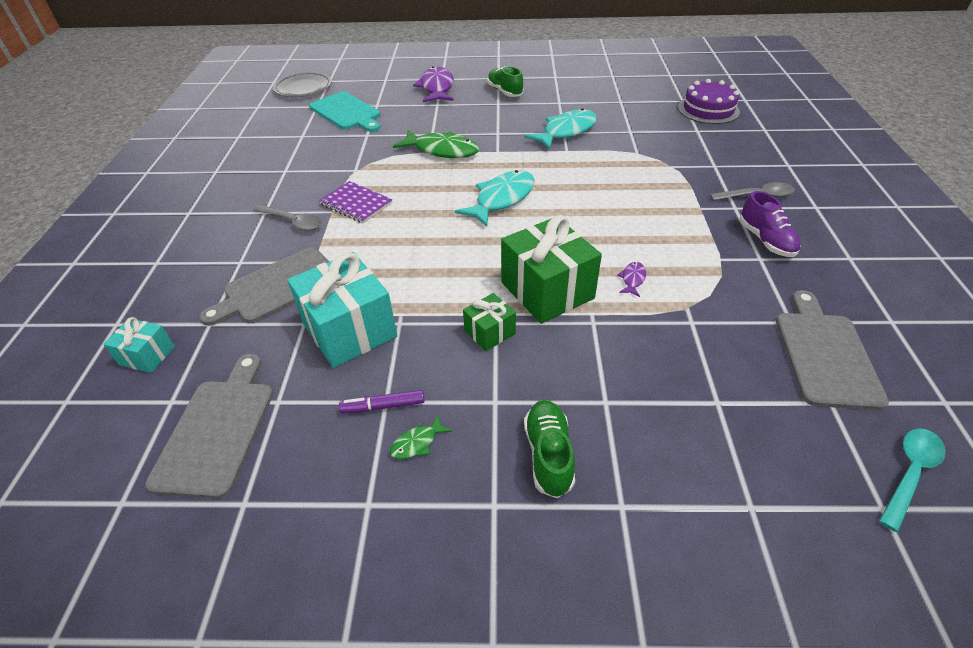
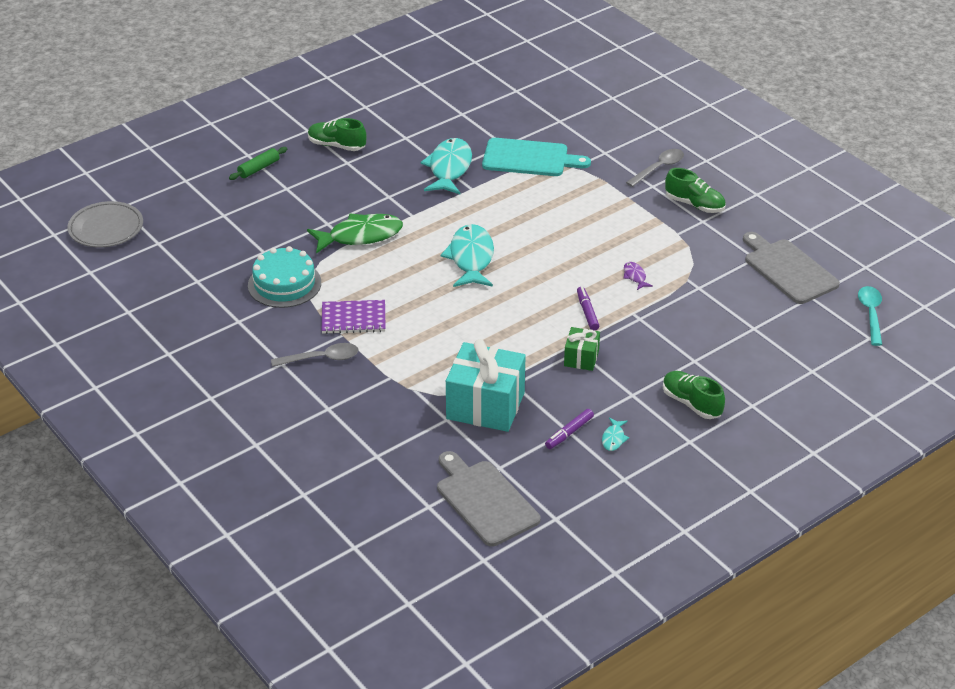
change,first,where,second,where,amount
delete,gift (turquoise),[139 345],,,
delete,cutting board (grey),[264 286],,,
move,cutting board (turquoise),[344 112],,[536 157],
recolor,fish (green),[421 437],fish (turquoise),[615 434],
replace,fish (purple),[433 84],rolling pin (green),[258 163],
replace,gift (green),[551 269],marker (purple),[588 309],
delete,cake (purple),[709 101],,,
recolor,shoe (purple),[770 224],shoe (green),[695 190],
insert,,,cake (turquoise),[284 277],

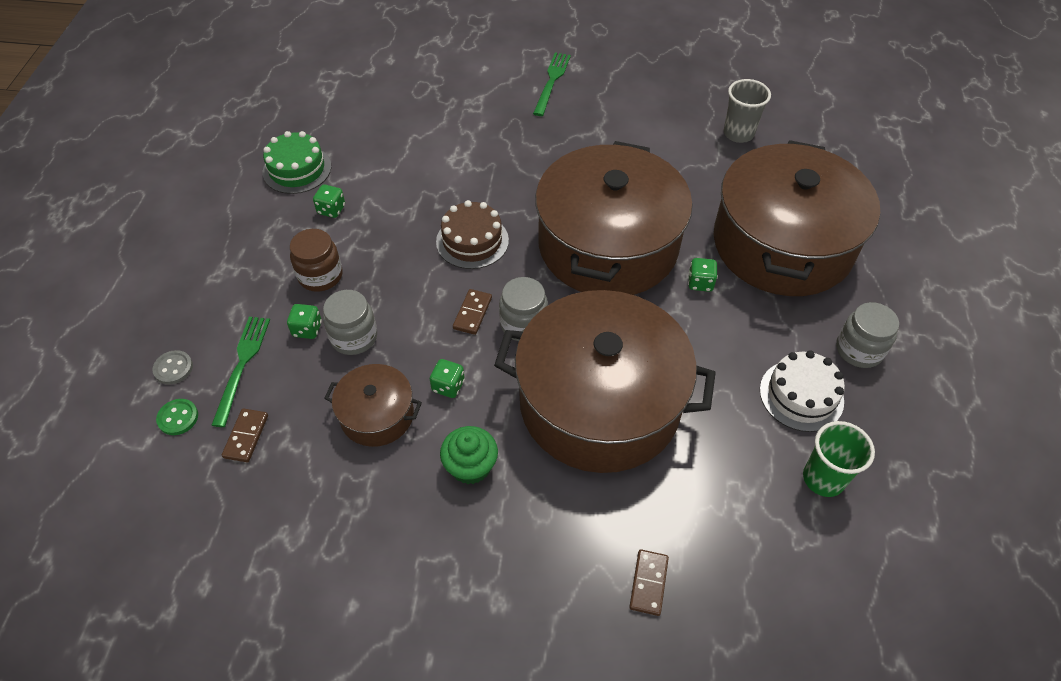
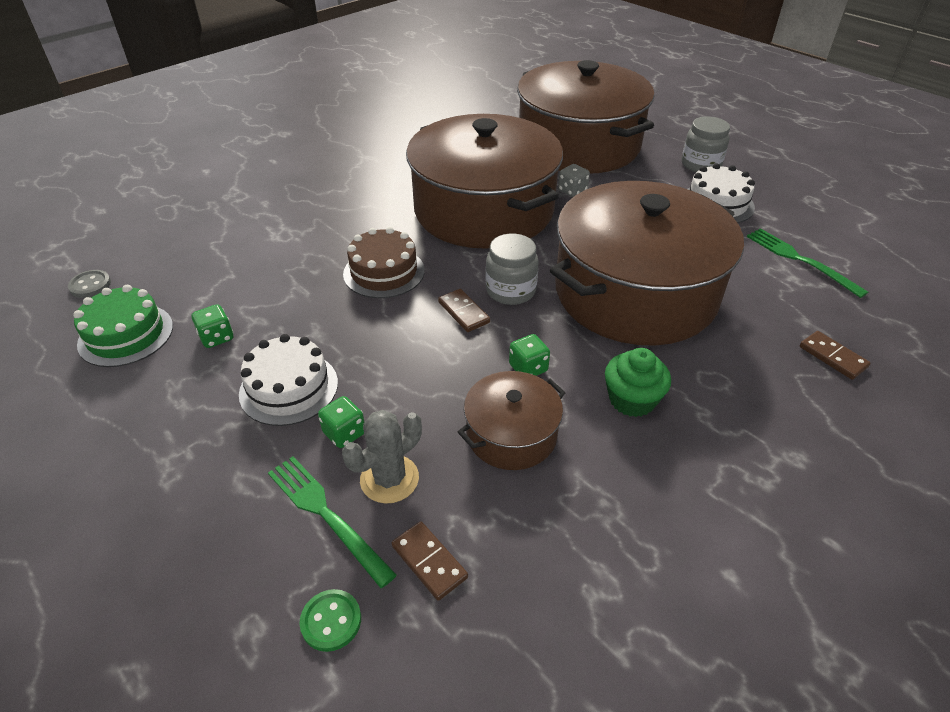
change,first,where,second,where,amount
move,button (grey),[172 367],,[89 284],
replace,jar (brown),[316 260],cake (white),[288 380],
delete,jar (grey),[350 322],,,
move,fork (green),[552 84],,[807 263],
recolor,dice (green),[703 275],dice (grey),[574 180],
delete,cup (grey),[747 111],,,
delete,cup (green),[839 459],,,
insert,,,cactus (grey),[382 457],

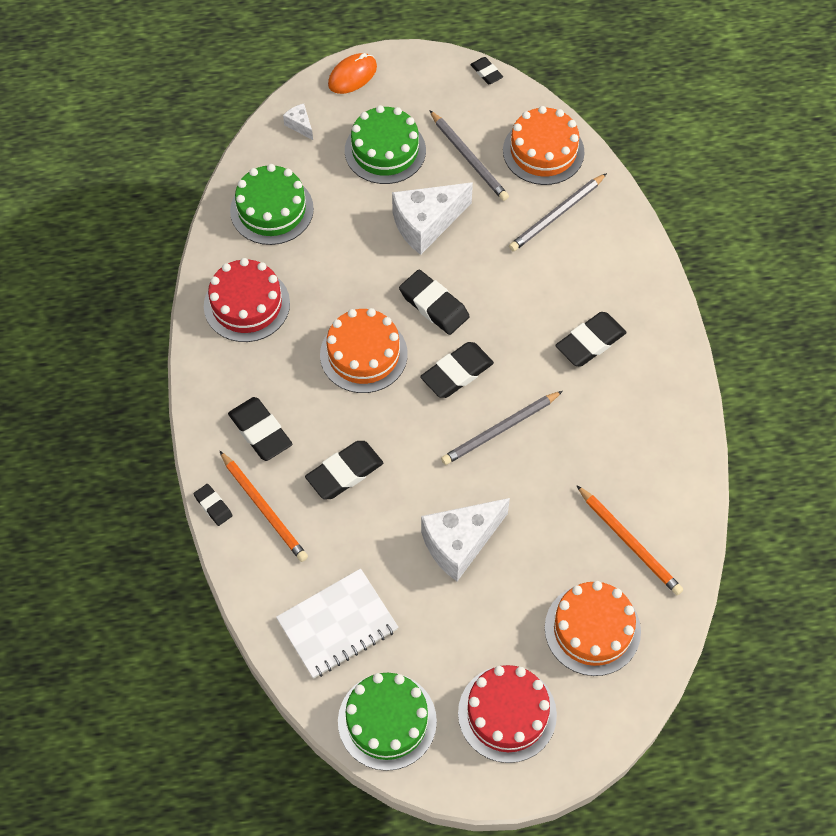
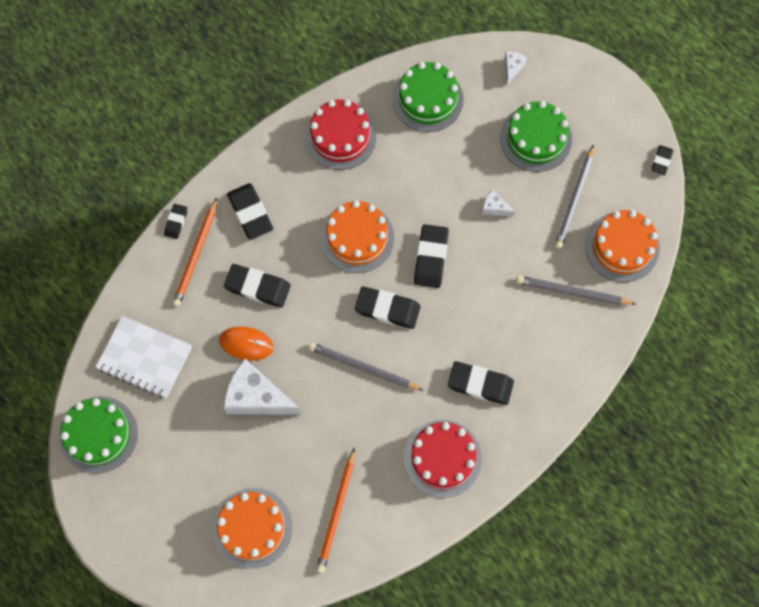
change,first,where,second,where,amount
rotate,eraser (black),[260 429],,[250 211],45 degrees counterclockwise
move,mouse (orange),[352 73],,[246 344],
resize,cheese (white),[432 218],,[498 203],x0.45
move,cake (red),[507 714],,[443 459],

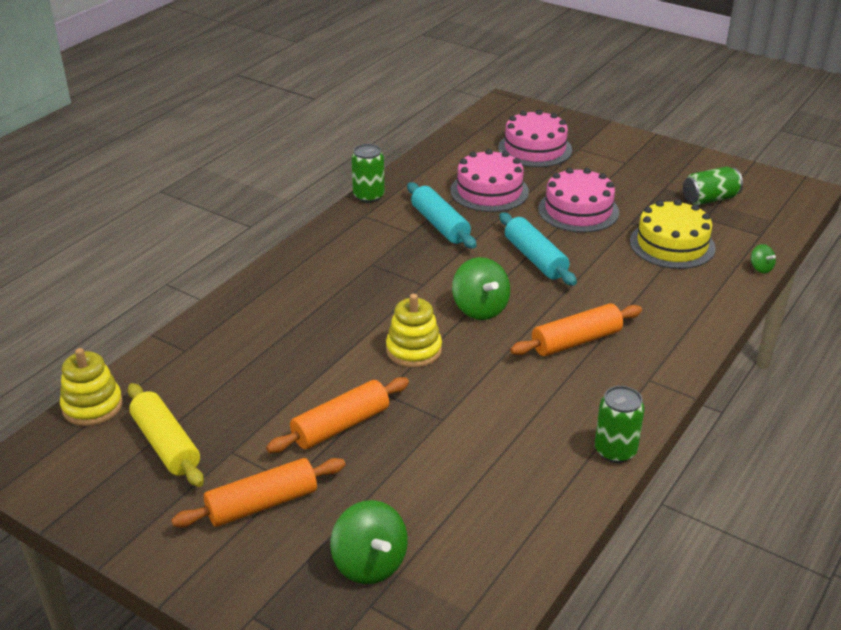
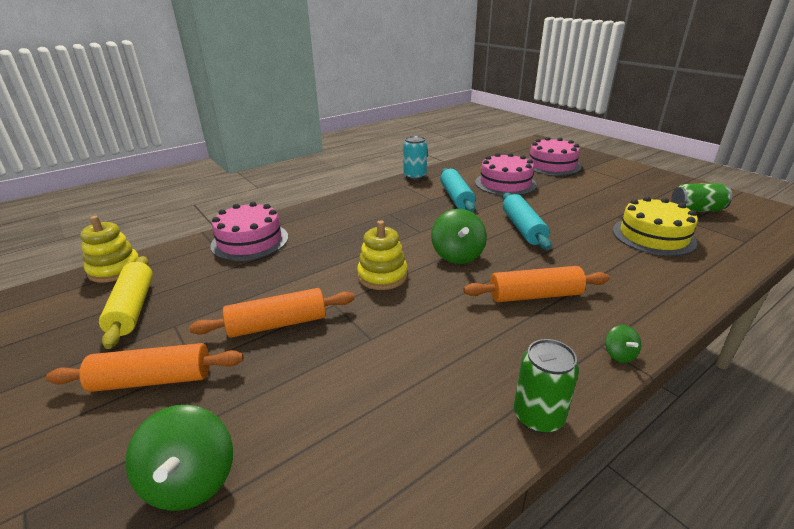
change,first,where,second,where,amount
recolor,can (green),[368 173],can (turquoise),[415 158],
move,cake (pink),[578 200],,[249 231],
move,spinning top (green),[763 258],,[623 344],

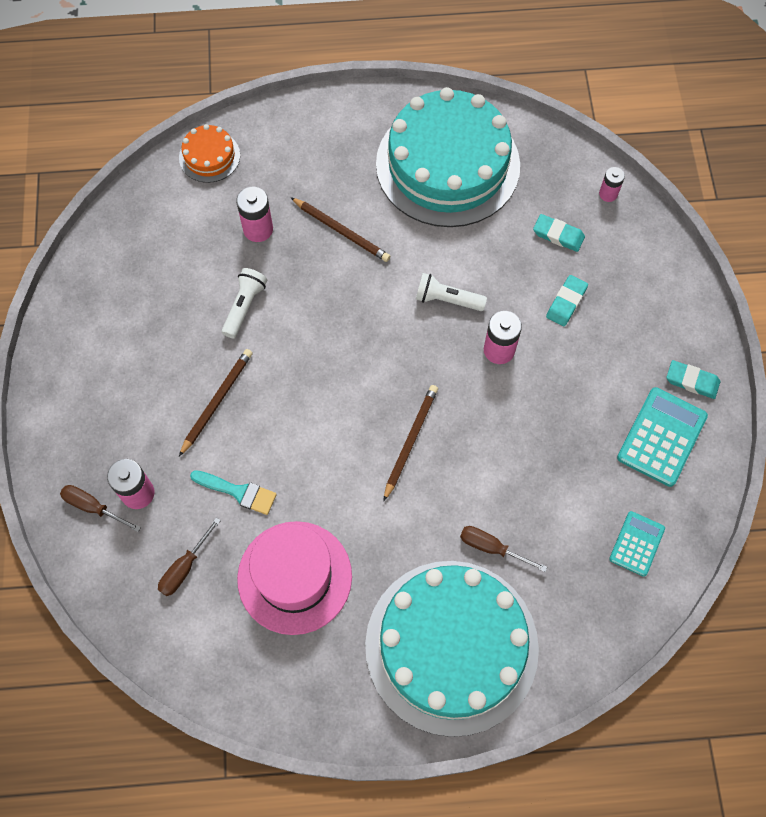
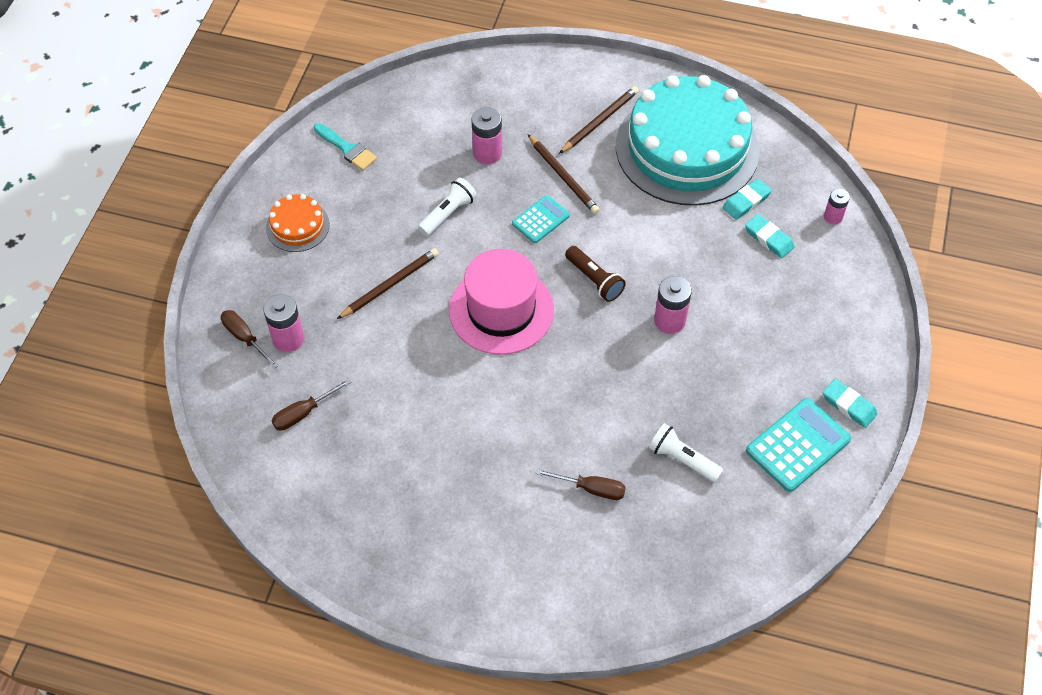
change,first,where,second,where,amount
move,cake (orange),[209 153],,[298 223],
move,brush (turquoise),[233 492],,[345 147],
move,hat (pink),[294 578],,[501 302],
delete,cake (turquoise),[452 649],,,
move,pencil (brown),[410 443],,[599 120],
move,flashlight (white),[451 292],,[685 452],
rotate,screwdriver (brown),[503 549],,[580 484],150 degrees clockwise
move,eraser (turquoise),[567 300],,[747 199],
move,calculator (turquoise),[637 544],,[541 219],
insert,,,flashlight (brown),[595 274],

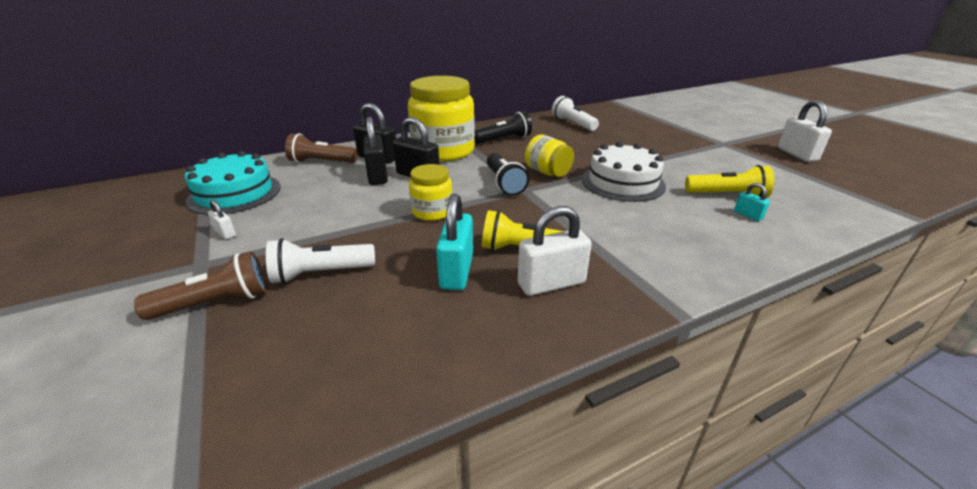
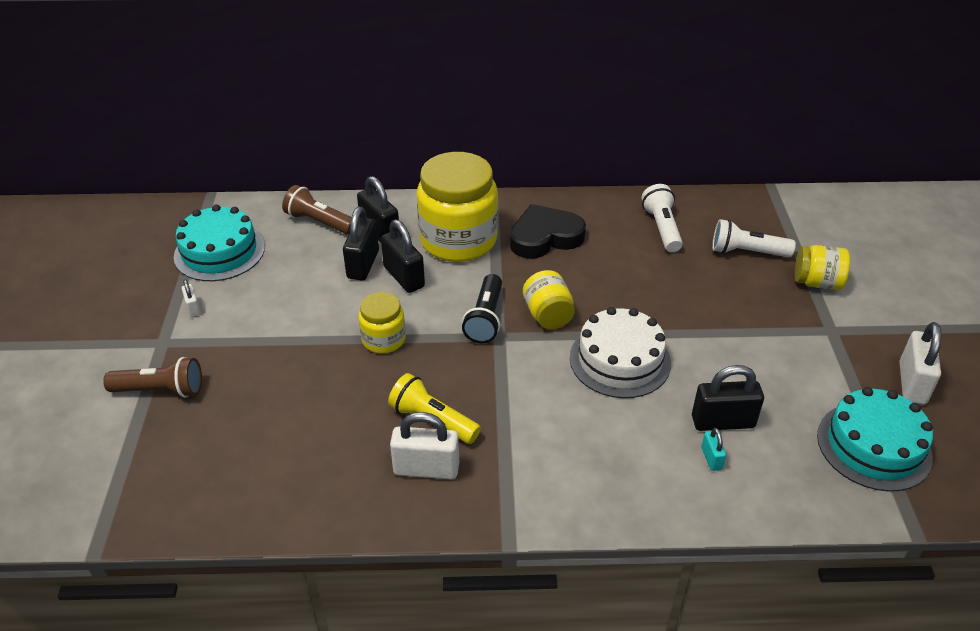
change,first,where,second,where,amount
move,flashlight (white),[320 261],,[754 238],
delete,padlock (turquoise),[454 242],,,
replace,flashlight (black),[503 127],heart (black),[548 231],
replace,flashlight (yellow),[729 181],padlock (black),[728 398],
insert,,,jar (yellow),[822 267],
insert,,,cake (turquoise),[875 439],

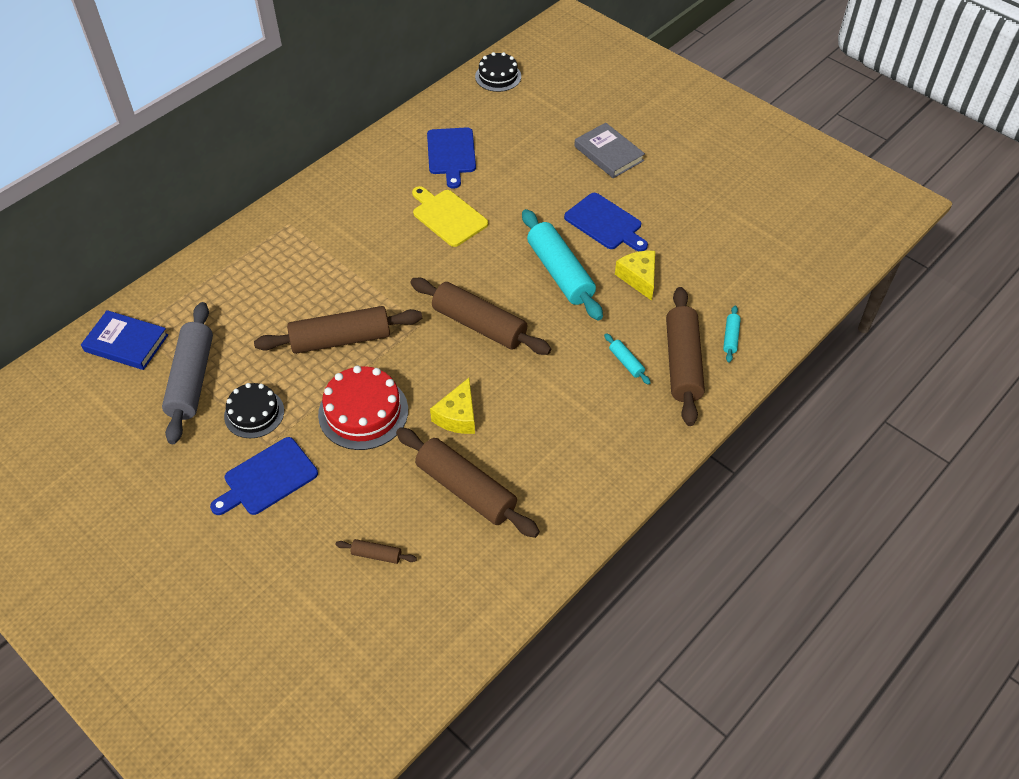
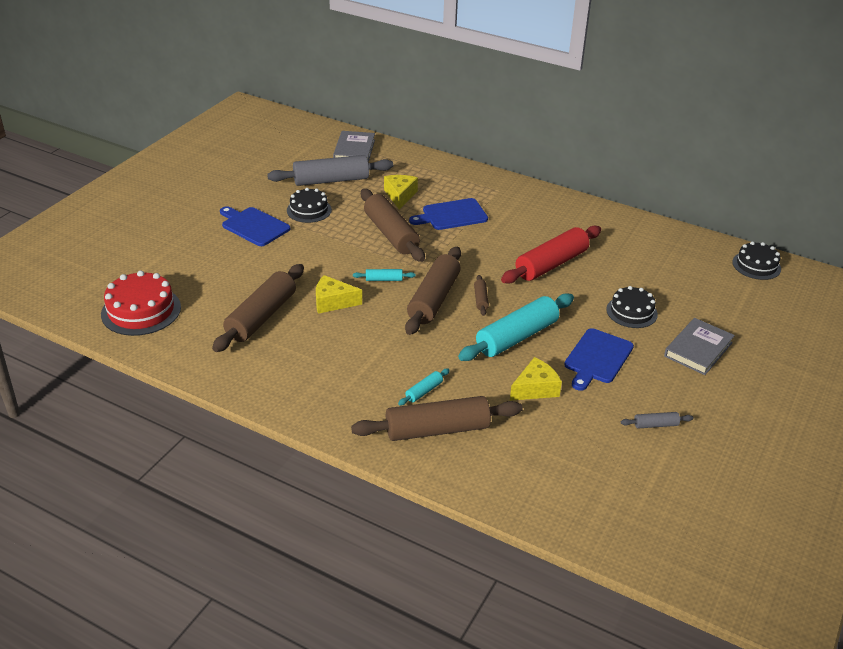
change,first,where,second,where,amount
recolor,book (blue),[124 340],book (grey),[354 146],
move,cake (red),[363 408],,[141 303],
move,rolling pin (brown),[376 551],,[481 295],
replace,cutting board (yellow),[450 216],rolling pin (red),[551 255],
move,cutting board (blue),[451 158],,[448 214],
move,rolling pin (turquoise),[732 334],,[384 275],
insert,,,cheese (yellow),[401 192],
insert,,,cake (black),[632 307],
insert,,,rolling pin (grey),[657 420],

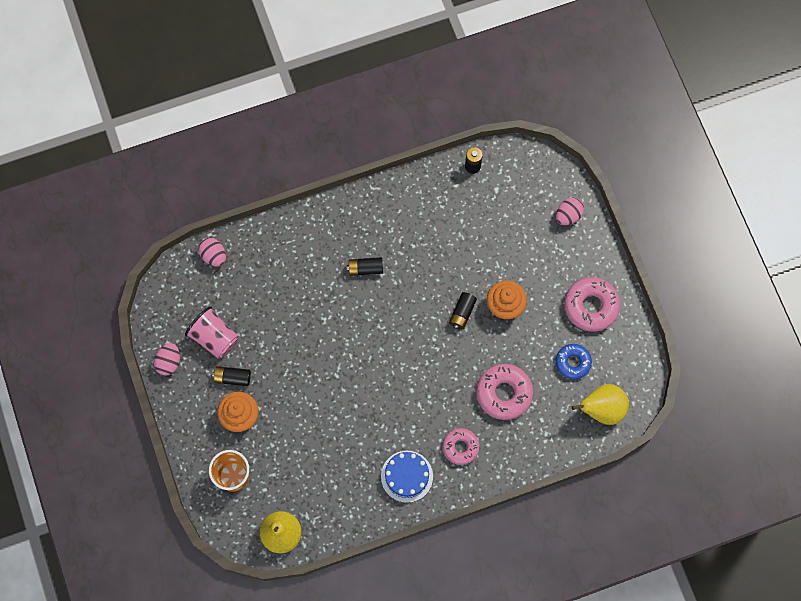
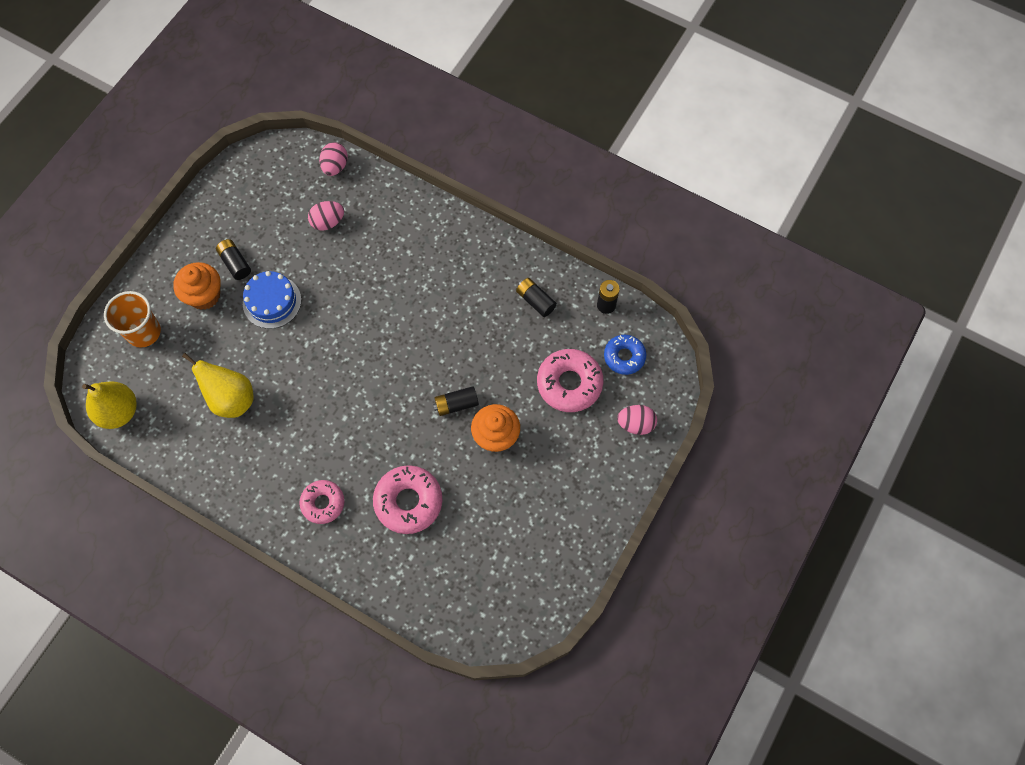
change,first,where,second,where,amount
move,egg (pink),[167 359],,[326 216],
delete,cup (pink),[211 332],,,
move,battery (black),[364 266],,[536 297],
move,cake (blue),[407 477],,[272 300],
move,donut (blue),[573 362],,[625 355],
move,donut (pink),[592 304],,[570 380],
move,pear (yellow),[600 404],,[218 385],

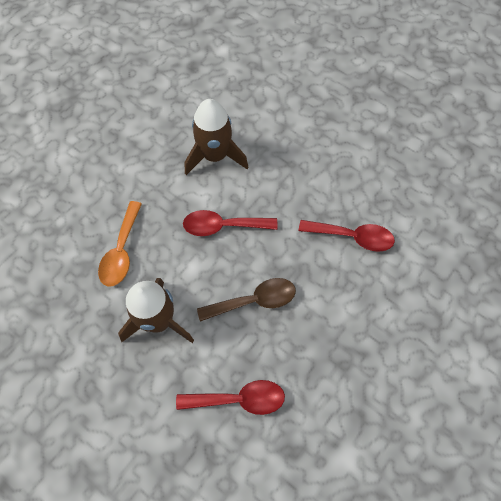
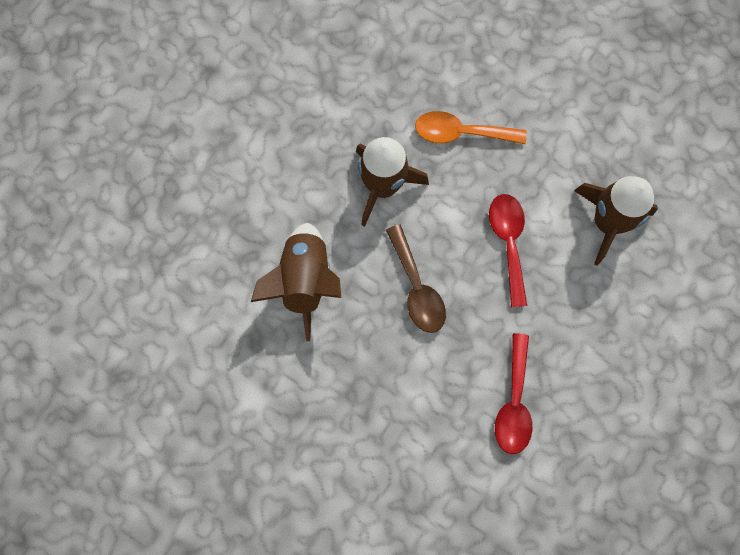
change,first,where,second,where,amount
replace,spoon (red),[230 397],rocket (brown),[296 282],

